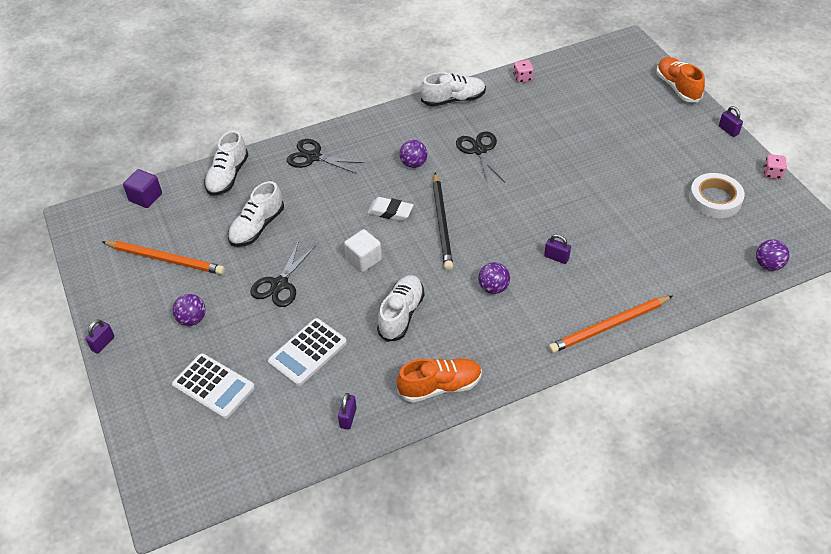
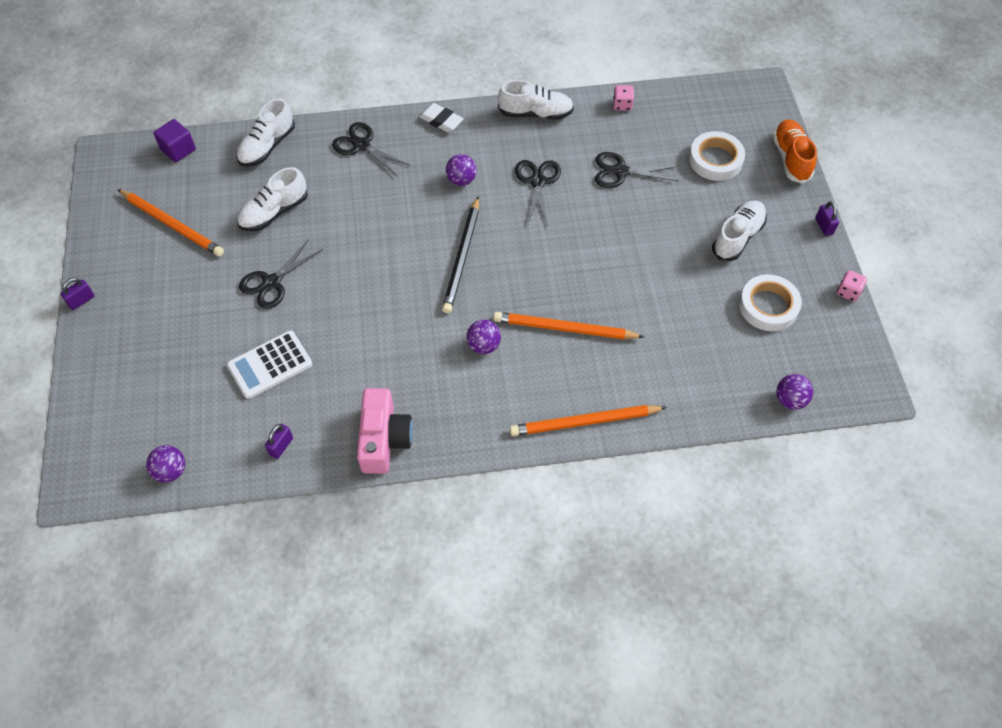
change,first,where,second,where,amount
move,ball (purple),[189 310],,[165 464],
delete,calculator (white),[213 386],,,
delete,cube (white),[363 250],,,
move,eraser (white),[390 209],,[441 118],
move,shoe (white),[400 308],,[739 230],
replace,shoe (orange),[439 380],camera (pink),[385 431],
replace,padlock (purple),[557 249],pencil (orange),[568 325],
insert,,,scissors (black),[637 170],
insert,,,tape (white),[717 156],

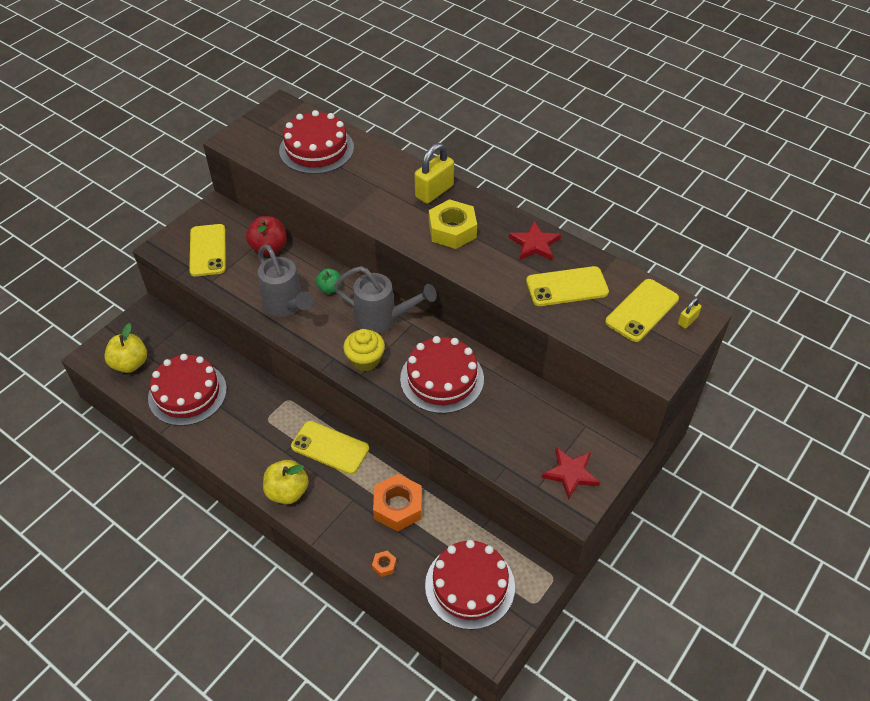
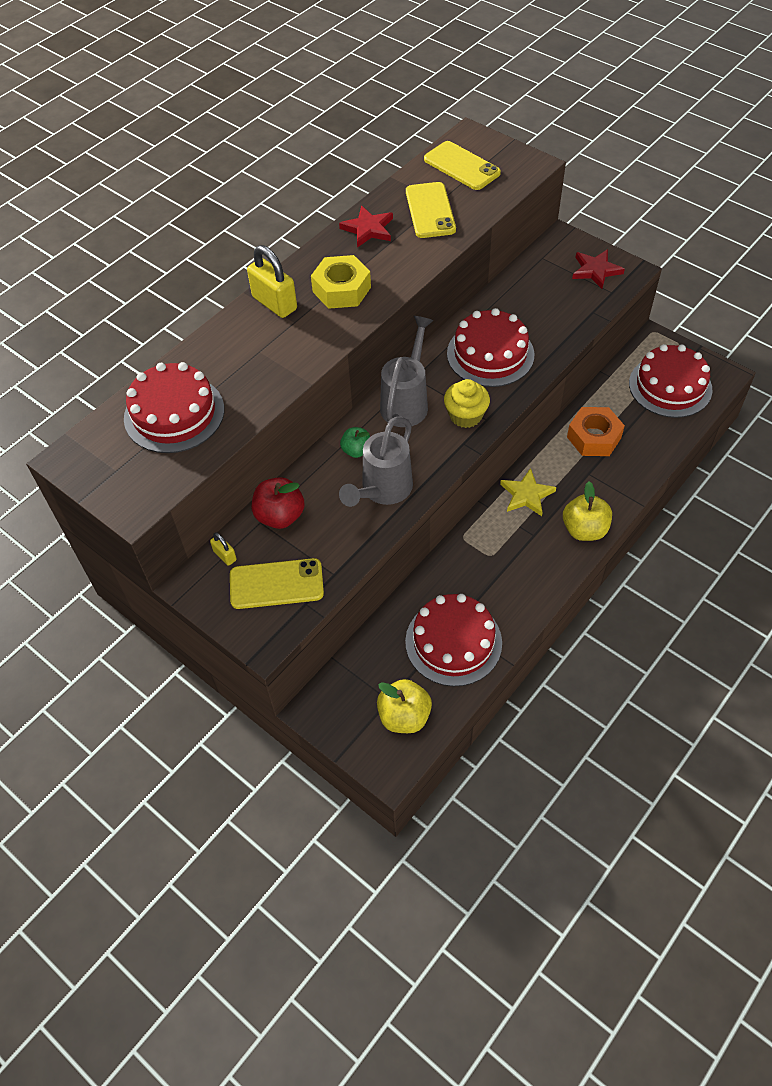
change,first,where,second,where,amount
rotate,watering can (grey),[286 280],,[376 462],150 degrees clockwise
replace,phone (yellow),[330 447],star (yellow),[528 492],
delete,nut (orange),[384 564],,,
move,padlock (yellow),[689 313],,[223 549],

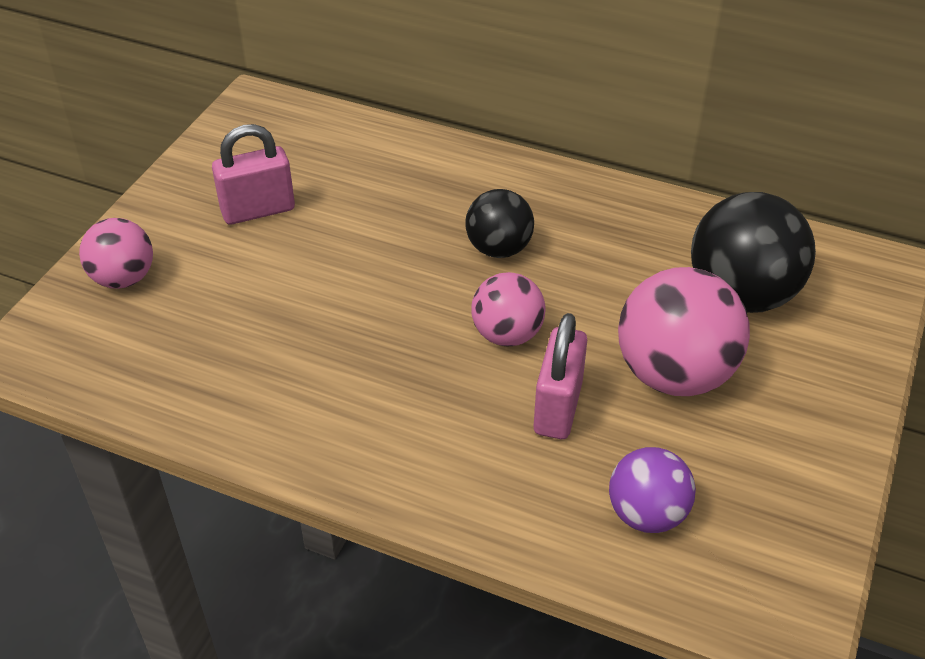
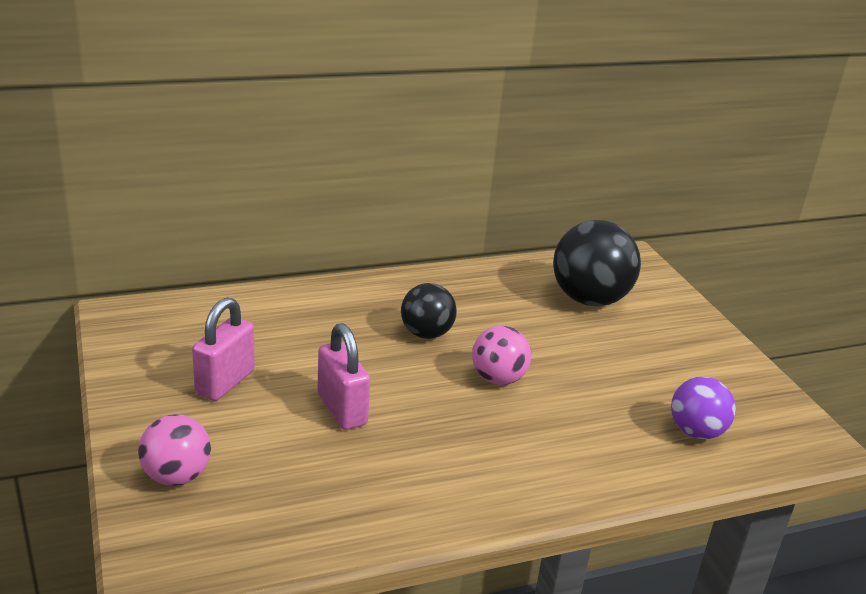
change,first,where,second,where,amount
move,padlock (pink),[560 376],,[343 376],
delete,ball (pink),[684 331],,,

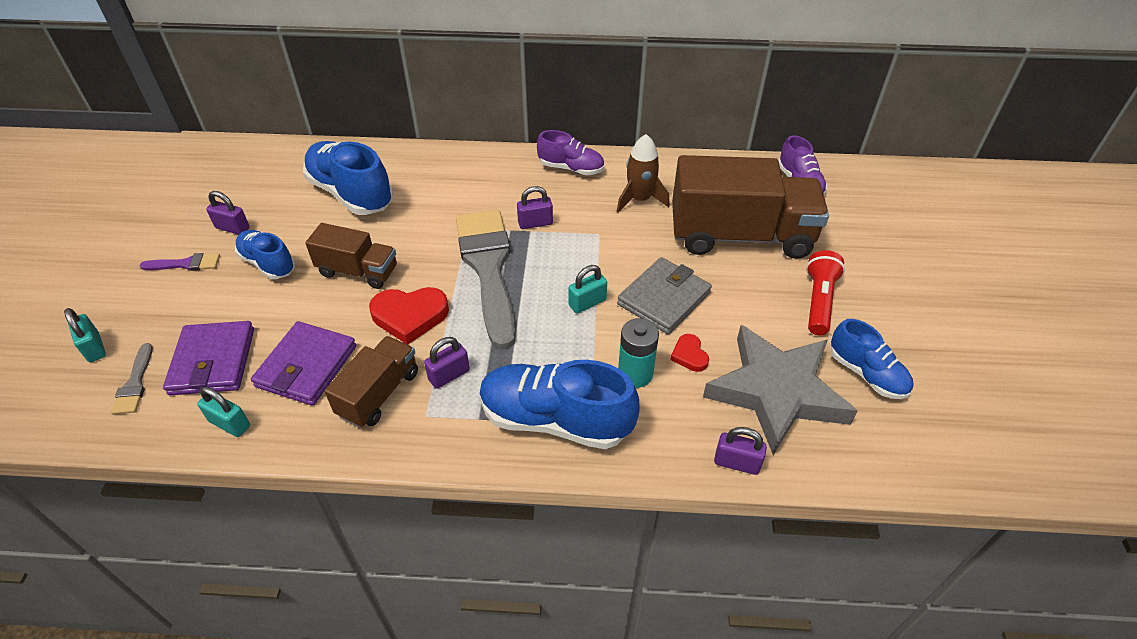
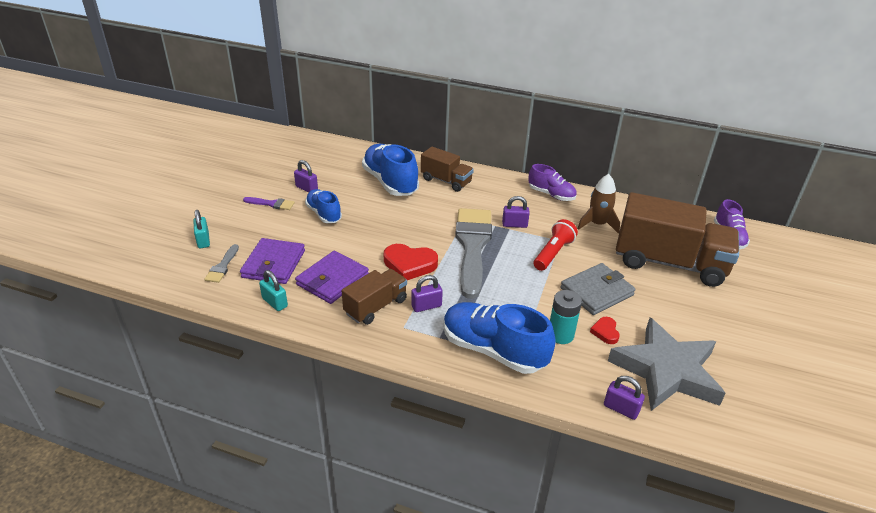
change,first,where,second,where,amount
move,truck (brown),[351 256],,[447 169],
delete,padlock (turquoise),[588 289],,,
move,flashlight (red),[825 292],,[556 245],
delete,shoe (blue),[872 359],,,

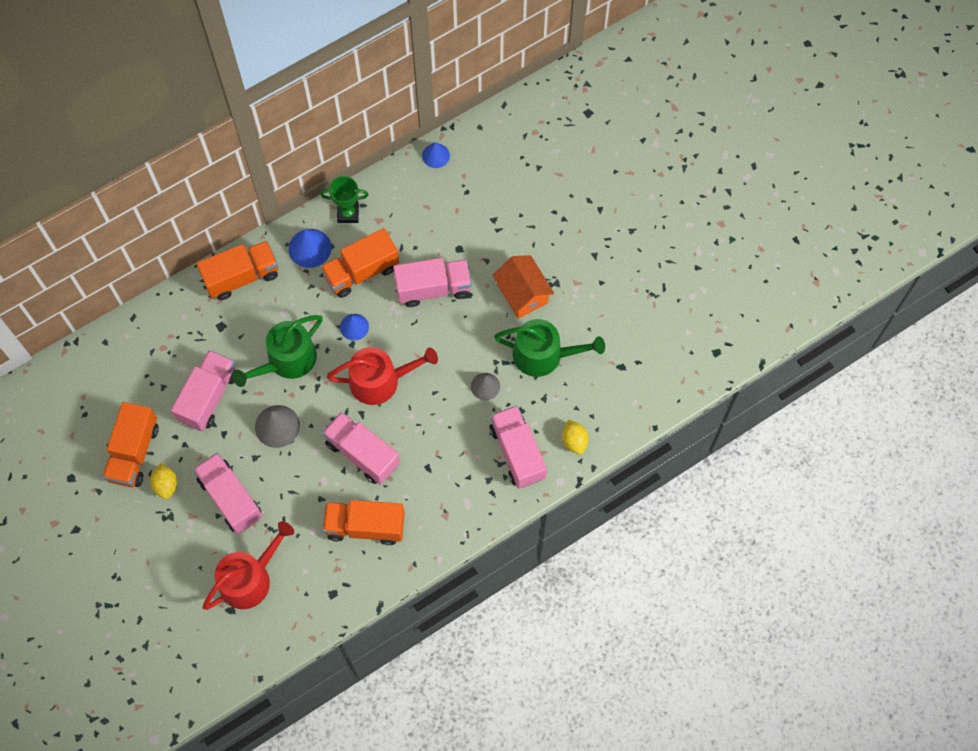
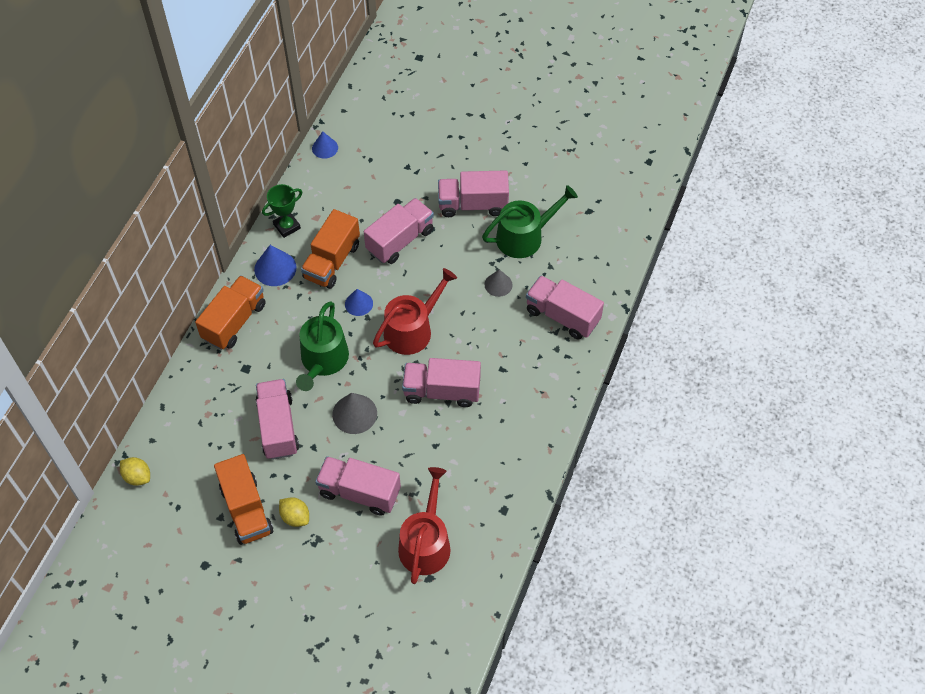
change,first,where,second,where,amount
delete,truck (orange),[363 522],,,
replace,house (orange),[523 287],truck (pink),[473 193],
move,lemon (yellow),[575 437],,[135 471],

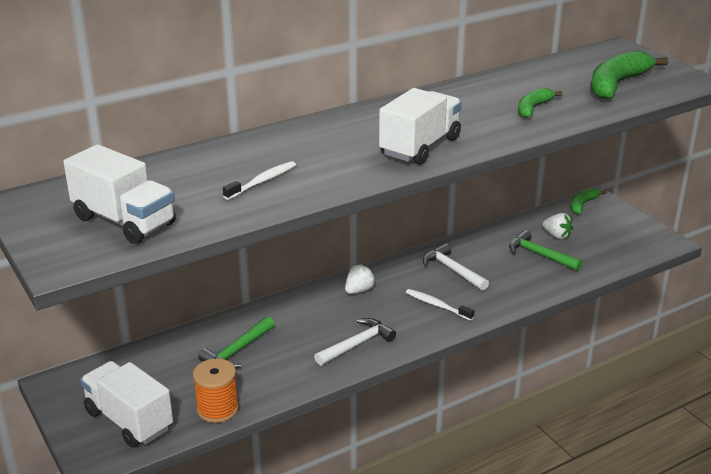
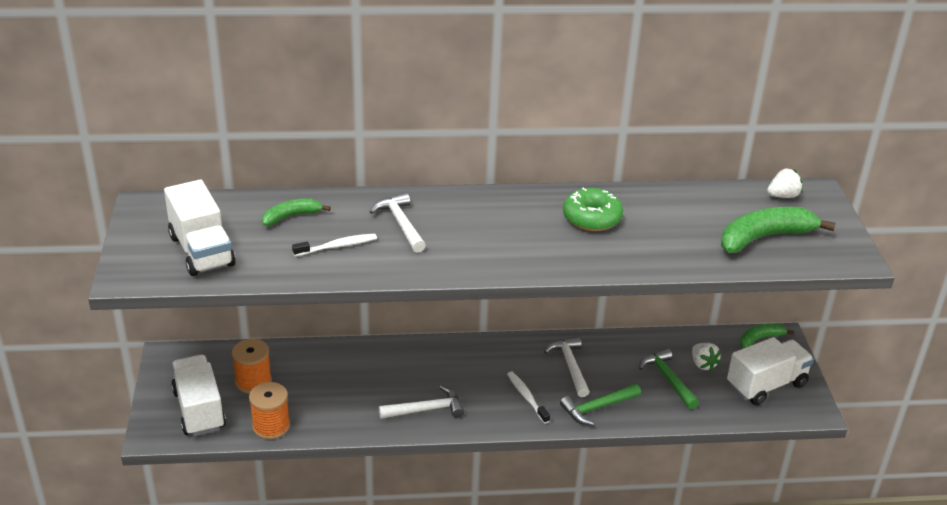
change,first,where,second,where,amount
move,hammer (green),[236 342],,[600 404],
move,strawberry (white),[360 279],,[785 183],
move,truck (white),[420 126],,[770 371],
move,banana (green),[540 103],,[296 212],
insert,,,spool (orange),[252 366],
insert,,,hammer (white),[398 223],
insert,,,donut (green),[593 209],

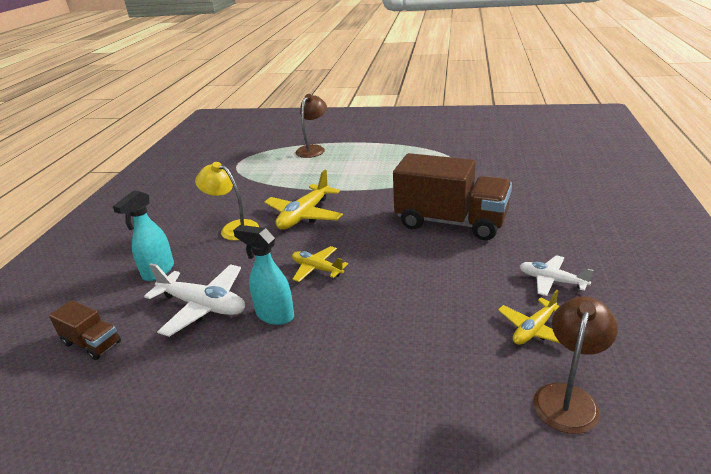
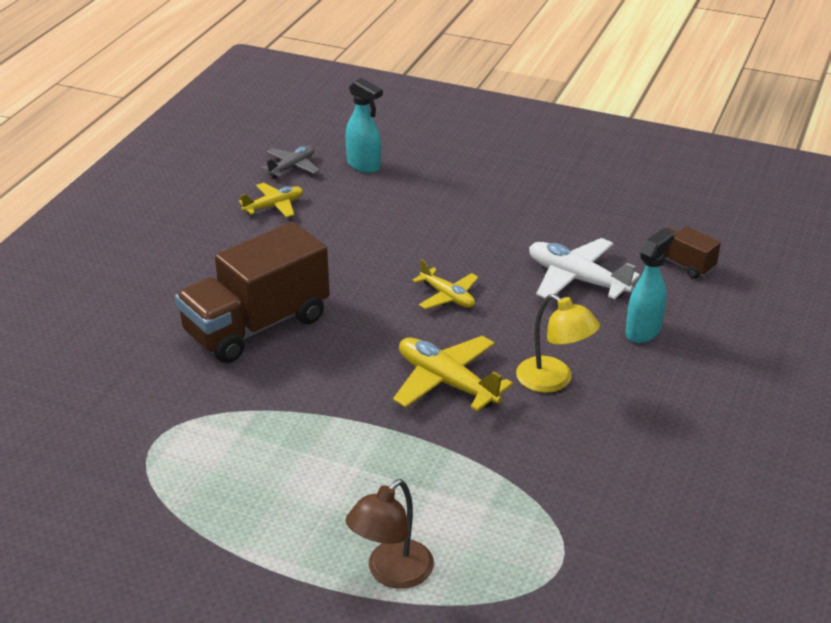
change,first,where,second,where,amount
move,spray bottle (turquoise),[263 275],,[364 125],
rotate,plane (yellow),[303 200],,[453 373],90 degrees counterclockwise
rotate,truck (brown),[452 196],,[252 292],75 degrees counterclockwise
delete,plane (white),[557 275],,,
replace,lamp (brown),[575 365],plane (grey),[290 162],

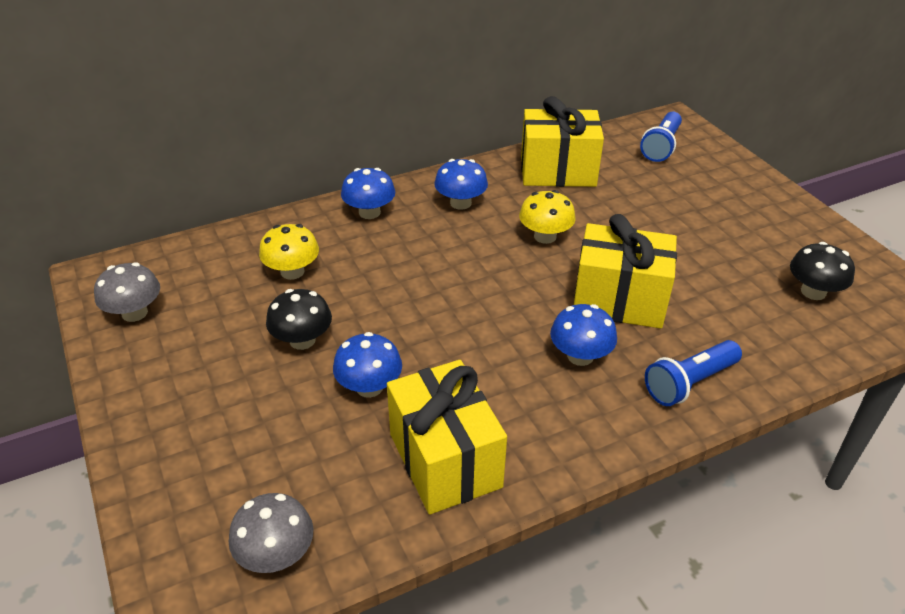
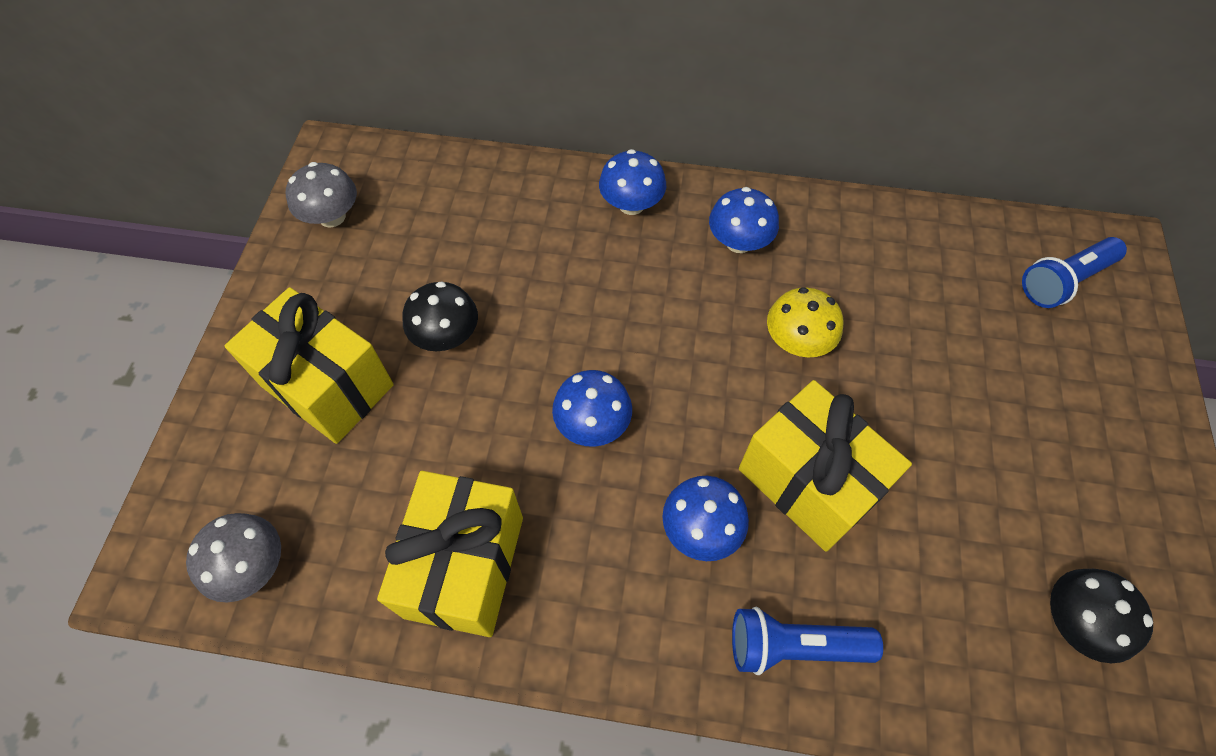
change,first,where,second,where,amount
delete,mushroom (yellow),[289 252],,,
move,mushroom (blue),[367 365],,[592 408],
move,gift (yellow),[562 141],,[309 365],

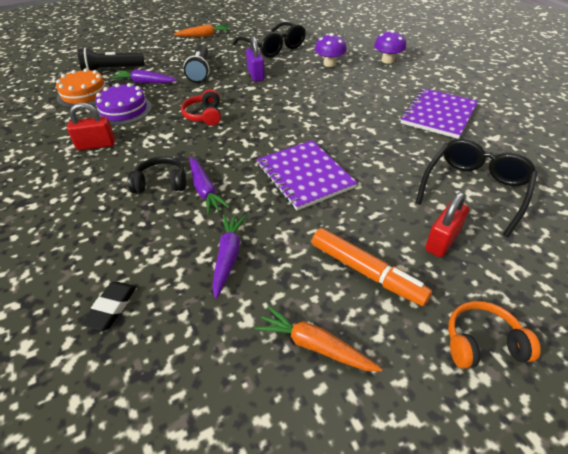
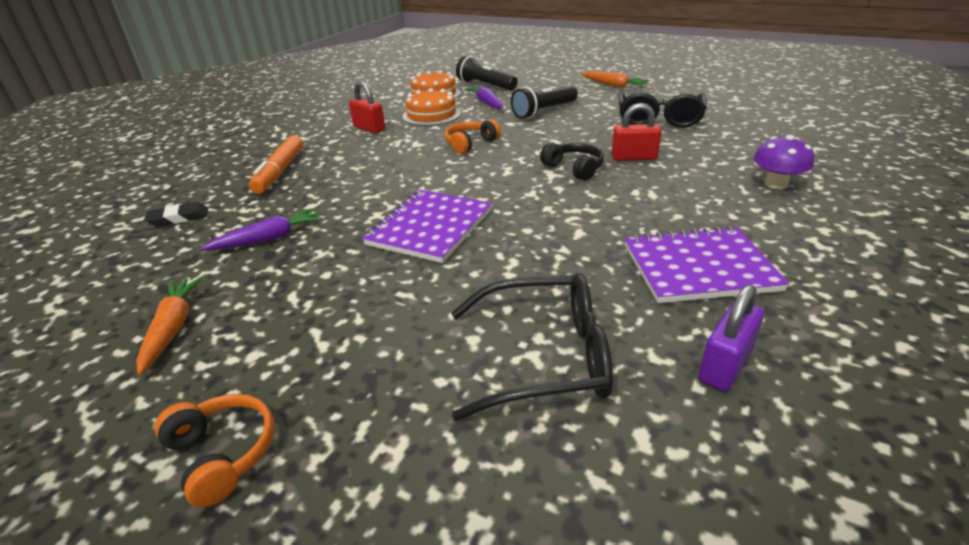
change,first,where,second,where,amount
recolor,cake (purple),[123 104],cake (orange),[431 107],
move,headphones (black),[157 174],,[572 161],
recolor,headphones (red),[201 107],headphones (orange),[472 136],
delete,carrot (purple),[210 186],,,
move,padlock (purple),[255 59],,[731 337],
move,marker (orange),[372 267],,[276 164],
delete,mushroom (purple),[331 50],,,
move,padlock (red),[447 224],,[636 132],

